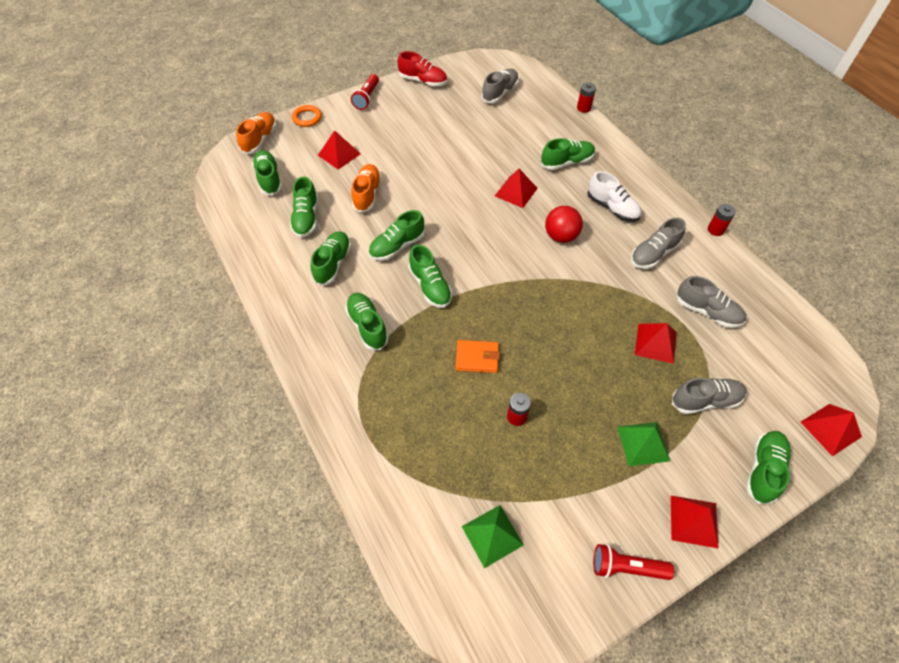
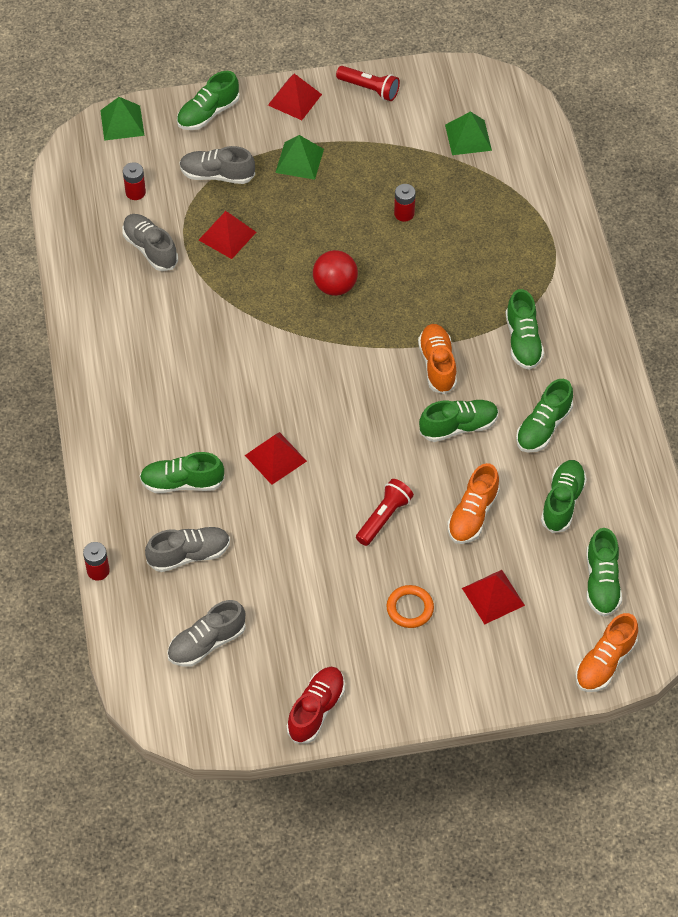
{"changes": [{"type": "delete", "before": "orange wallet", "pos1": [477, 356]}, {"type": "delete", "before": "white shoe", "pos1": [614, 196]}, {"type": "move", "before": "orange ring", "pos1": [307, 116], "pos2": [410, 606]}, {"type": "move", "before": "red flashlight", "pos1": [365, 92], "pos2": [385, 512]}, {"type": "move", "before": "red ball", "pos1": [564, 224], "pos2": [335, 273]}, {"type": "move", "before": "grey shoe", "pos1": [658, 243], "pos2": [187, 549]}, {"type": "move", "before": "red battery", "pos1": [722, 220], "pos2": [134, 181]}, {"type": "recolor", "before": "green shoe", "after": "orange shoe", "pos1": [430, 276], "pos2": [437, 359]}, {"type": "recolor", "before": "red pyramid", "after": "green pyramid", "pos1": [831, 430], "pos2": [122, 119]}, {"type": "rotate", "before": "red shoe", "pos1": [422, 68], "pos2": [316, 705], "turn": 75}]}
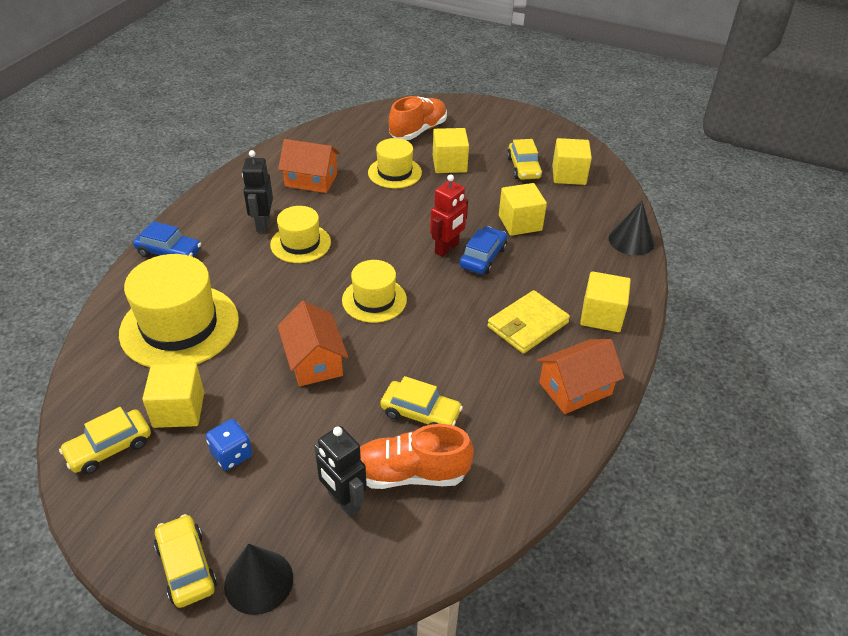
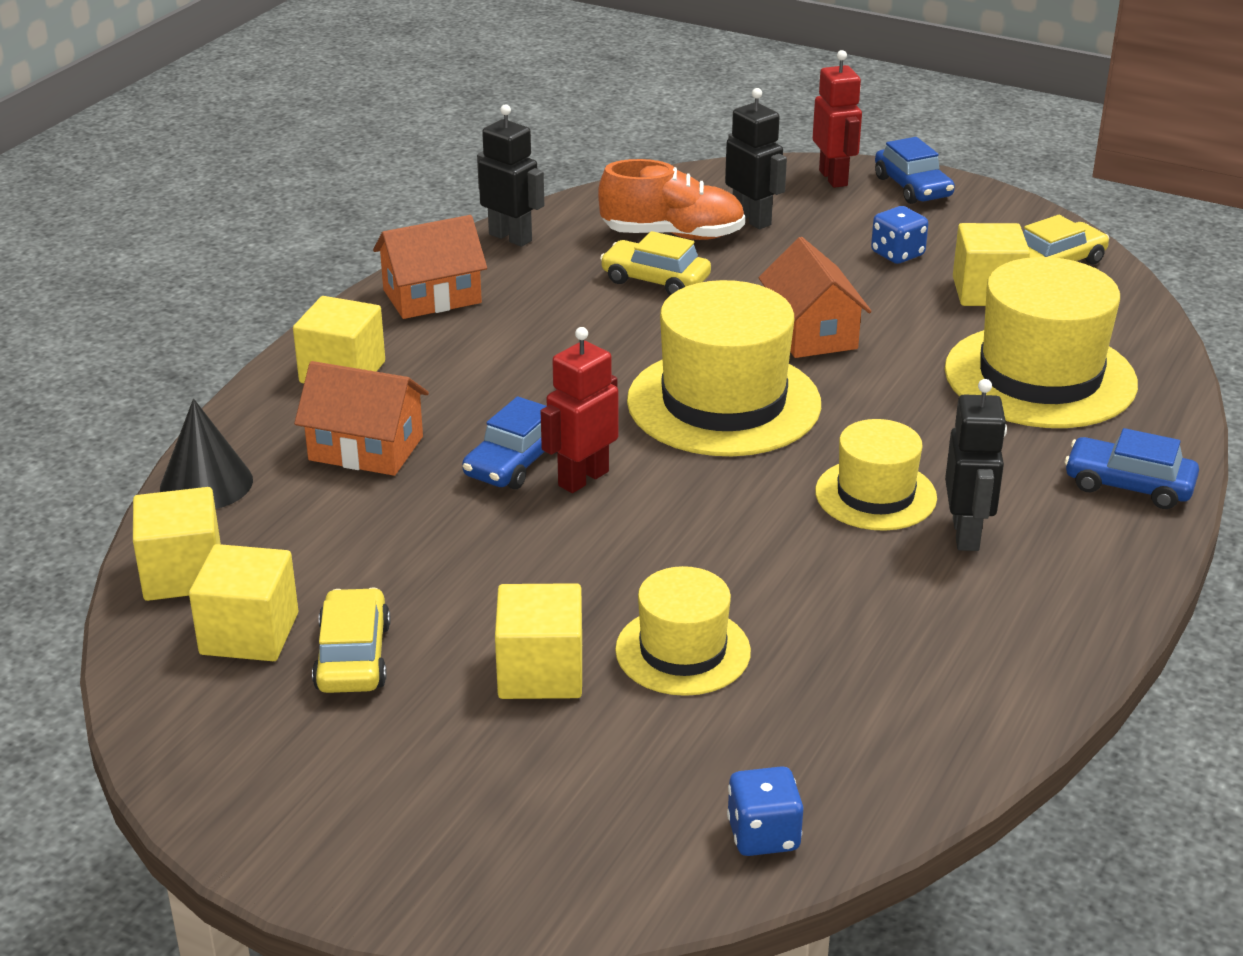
{"changes": [{"type": "delete", "before": "orange shoe", "pos1": [418, 118]}, {"type": "delete", "before": "yellow wallet", "pos1": [528, 322]}, {"type": "insert", "after": "black robot", "pos2": [510, 175]}, {"type": "insert", "after": "blue dice", "pos2": [765, 811]}, {"type": "move", "before": "orange house", "pos1": [309, 166], "pos2": [361, 418]}, {"type": "move", "before": "yellow cube", "pos1": [523, 209], "pos2": [177, 544]}, {"type": "replace", "before": "black cone", "after": "red robot", "pos1": [258, 579], "pos2": [837, 119]}, {"type": "recolor", "before": "yellow car", "after": "blue car", "pos1": [185, 561], "pos2": [915, 170]}, {"type": "resize", "before": "yellow hat", "pos1": [374, 291], "pos2": [724, 368], "scale": 1.72}]}
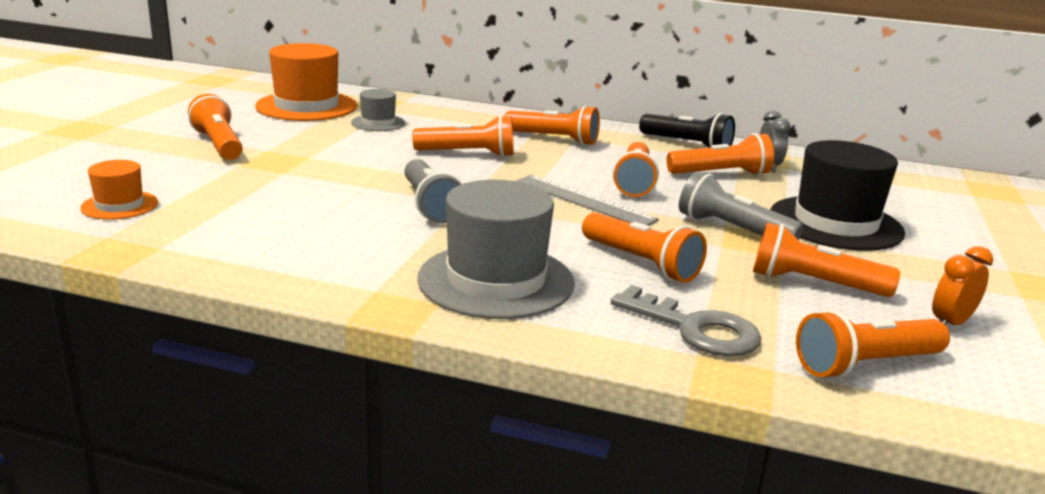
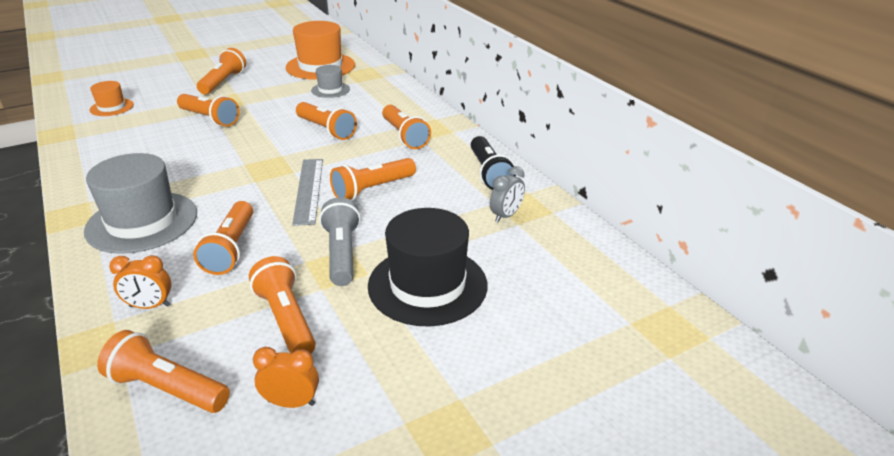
{"changes": [{"type": "delete", "before": "grey flashlight", "pos1": [433, 191]}, {"type": "move", "before": "orange flashlight", "pos1": [720, 154], "pos2": [208, 110]}, {"type": "replace", "before": "grey key", "after": "orange clock", "pos1": [686, 320], "pos2": [140, 282]}]}
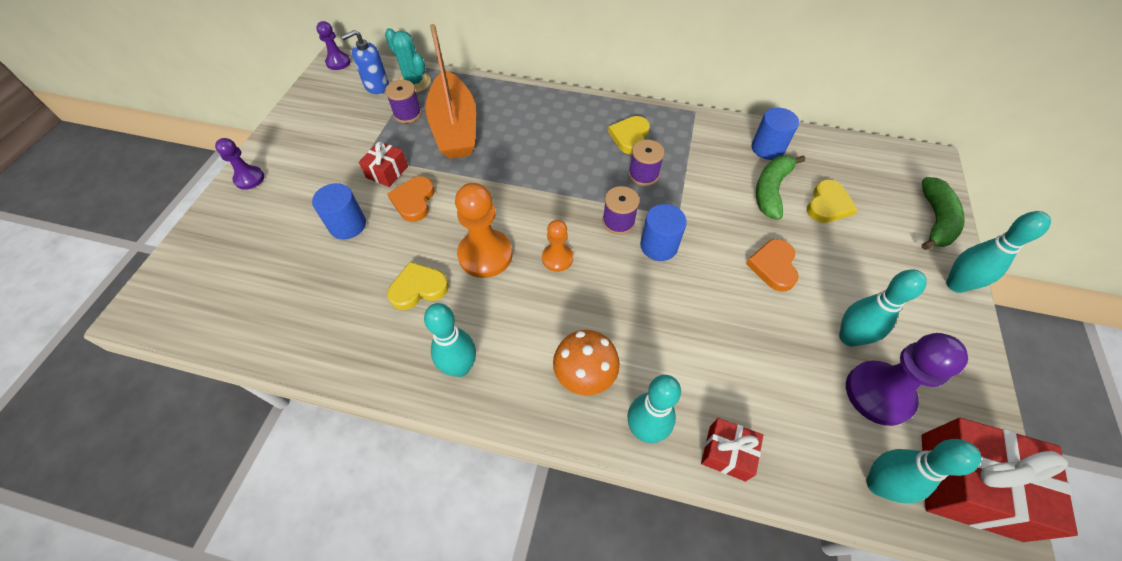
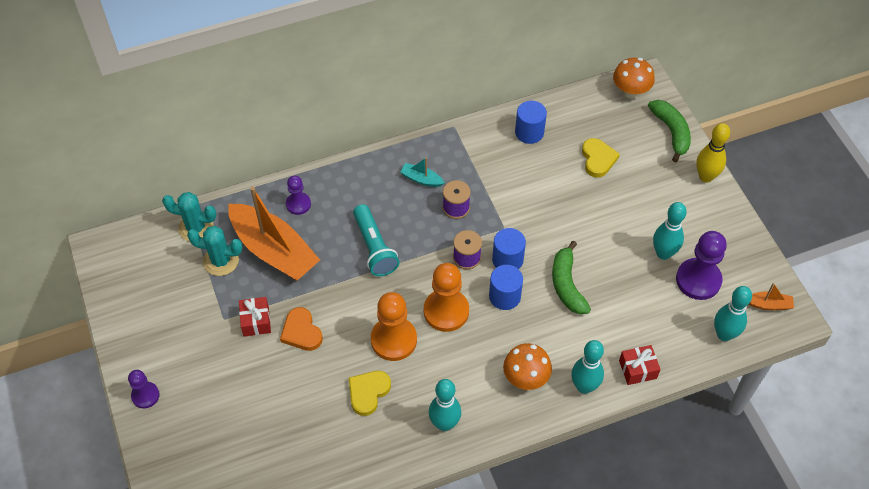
{"changes": [{"type": "delete", "before": "blue soap dispenser", "pos1": [365, 62]}, {"type": "delete", "before": "orange heart", "pos1": [772, 265]}, {"type": "insert", "after": "turquoise flashlight", "pos2": [376, 240]}, {"type": "insert", "after": "orange mushroom", "pos2": [634, 78]}, {"type": "move", "before": "blue cylinder", "pos1": [339, 211], "pos2": [506, 287]}, {"type": "move", "before": "purple pawn", "pos1": [333, 45], "pos2": [298, 195]}, {"type": "move", "before": "green banana", "pos1": [780, 188], "pos2": [571, 277]}, {"type": "replace", "before": "purple spool", "after": "turquoise cactus", "pos1": [403, 101], "pos2": [215, 251]}, {"type": "replace", "before": "yellow heart", "after": "turquoise boat", "pos1": [629, 135], "pos2": [422, 172]}, {"type": "replace", "before": "red gift", "after": "orange boat", "pos1": [1000, 480], "pos2": [771, 296]}, {"type": "recolor", "before": "turquoise bowling pin", "after": "yellow bowling pin", "pos1": [998, 252], "pos2": [713, 153]}, {"type": "resize", "before": "orange pawn", "pos1": [557, 246], "pos2": [446, 297], "scale": 1.73}]}
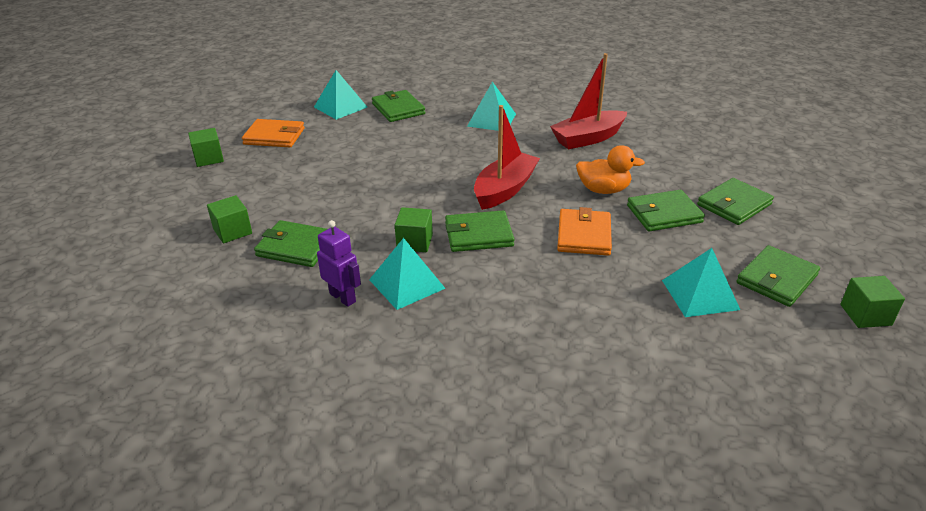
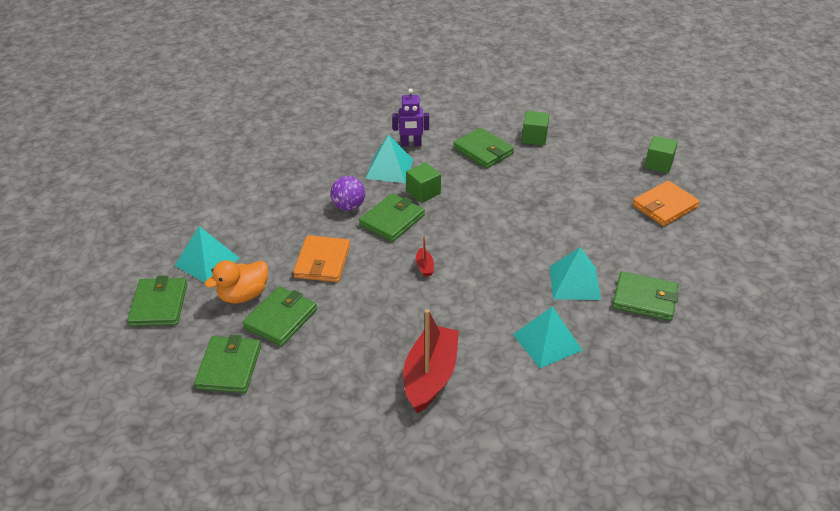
{"changes": [{"type": "delete", "before": "green cube", "pos1": [872, 302]}, {"type": "insert", "after": "purple ball", "pos2": [347, 193]}, {"type": "move", "before": "turquoise pyramid", "pos1": [340, 95], "pos2": [575, 273]}, {"type": "move", "before": "orange duck", "pos1": [610, 169], "pos2": [236, 281]}, {"type": "rotate", "before": "green wallet", "pos1": [290, 243], "pos2": [483, 148], "turn": 75}, {"type": "rotate", "before": "orange wallet", "pos1": [584, 231], "pos2": [321, 258], "turn": 45}, {"type": "resize", "before": "red boat", "pos1": [507, 157], "pos2": [425, 256], "scale": 0.4}]}
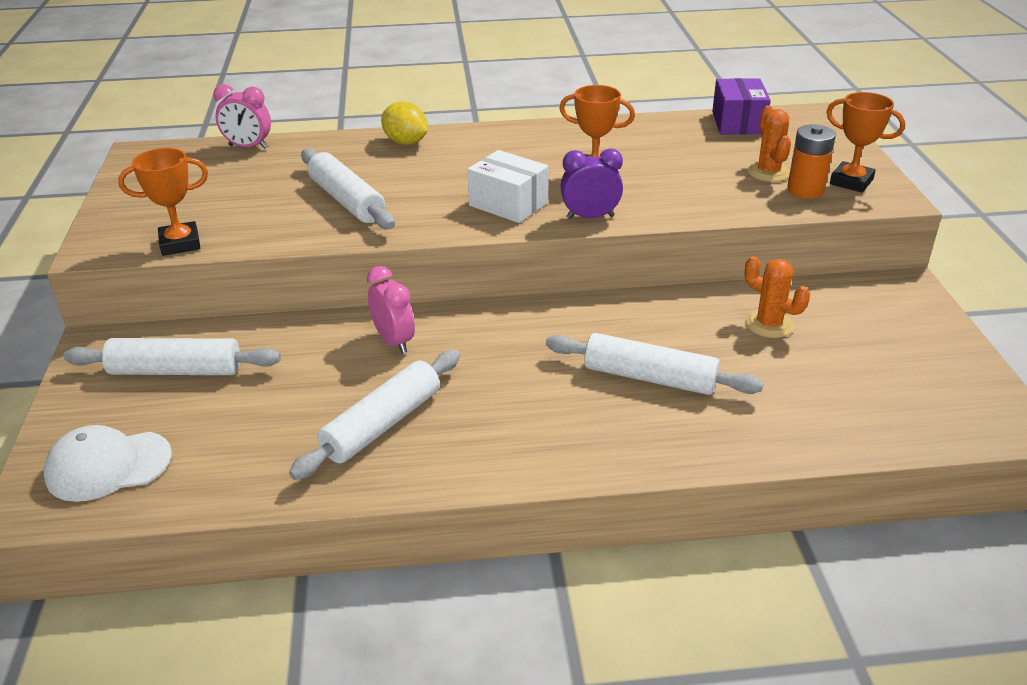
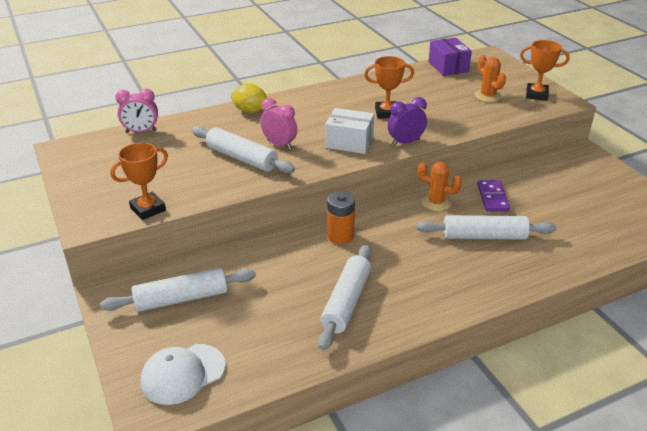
{"changes": [{"type": "insert", "after": "purple domino", "pos2": [494, 196]}, {"type": "move", "before": "pink clock", "pos1": [391, 310], "pos2": [278, 124]}, {"type": "move", "before": "orange cactus", "pos1": [777, 297], "pos2": [440, 186]}, {"type": "move", "before": "orange battery", "pos1": [811, 161], "pos2": [341, 217]}]}
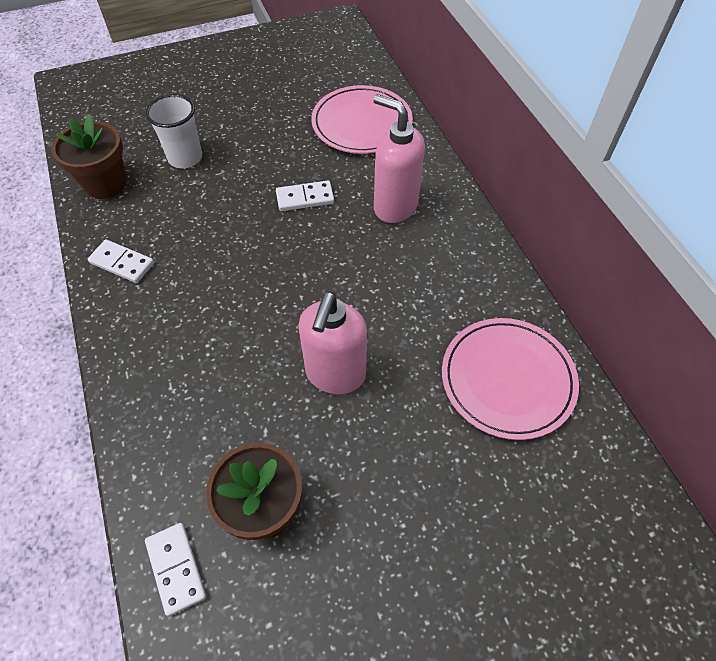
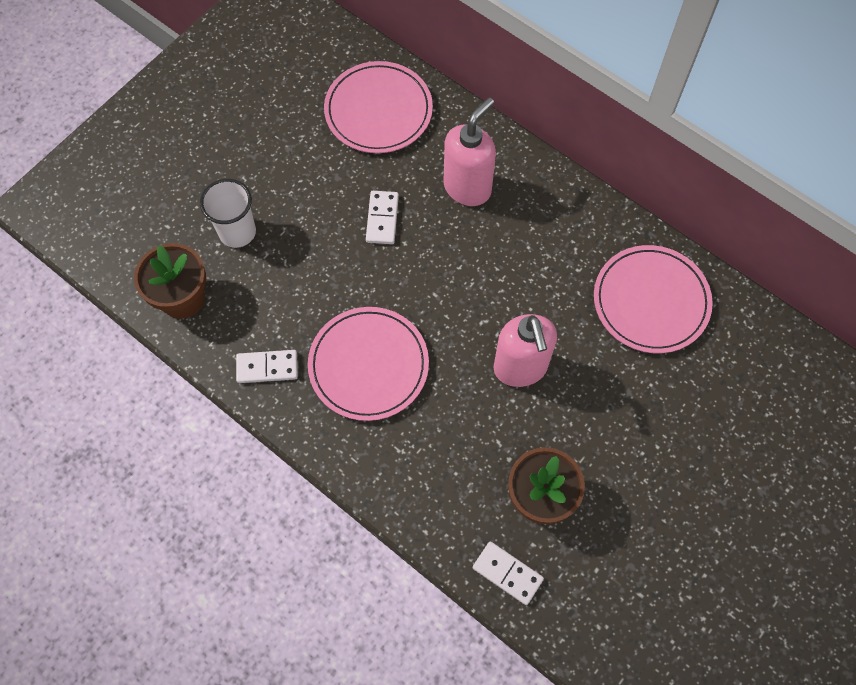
{"changes": [{"type": "insert", "after": "pink plate", "pos2": [368, 364]}, {"type": "rotate", "before": "white domino", "pos1": [305, 196], "pos2": [382, 217], "turn": -45}, {"type": "rotate", "before": "pink soap dispenser", "pos1": [399, 158], "pos2": [470, 151], "turn": 120}]}
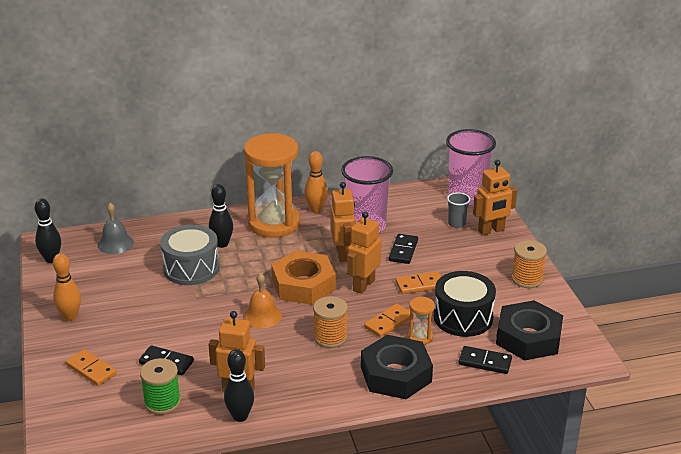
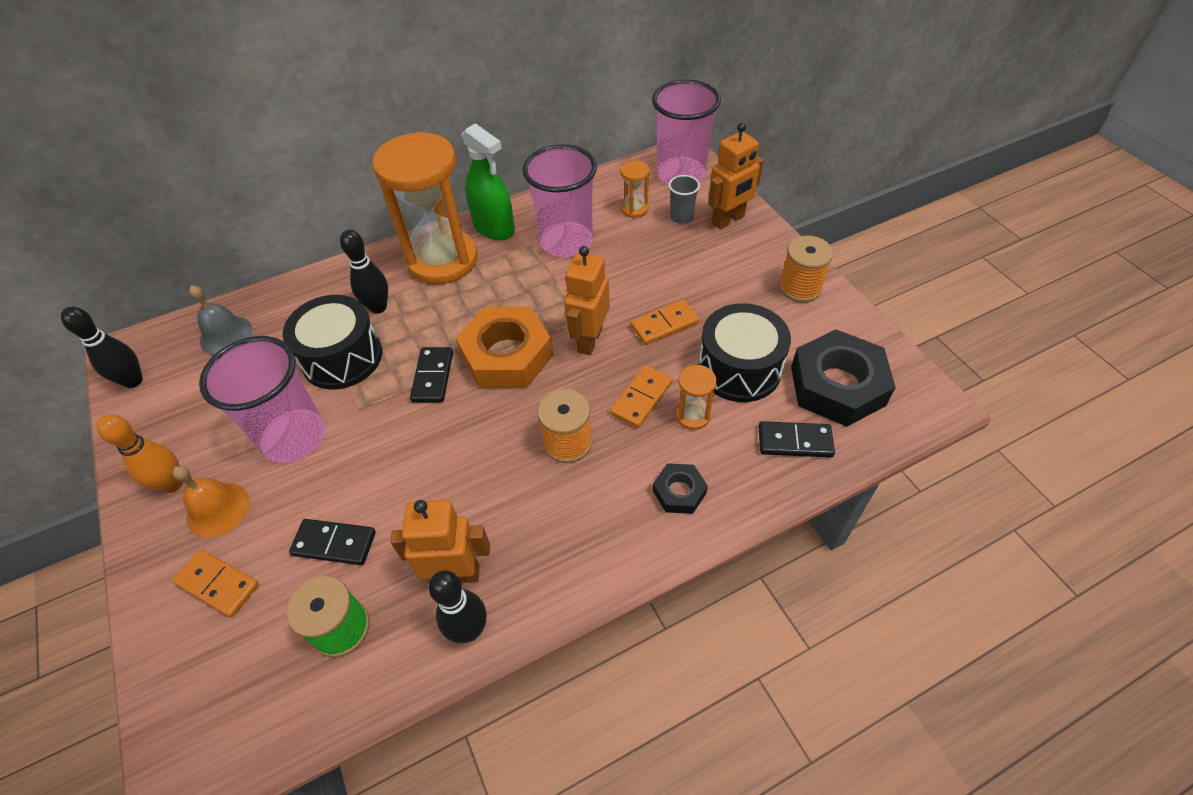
{"changes": [{"type": "delete", "before": "orange robot", "pos1": [342, 222]}, {"type": "insert", "after": "pink cup", "pos2": [262, 399]}, {"type": "insert", "after": "orange hourglass", "pos2": [635, 189]}, {"type": "move", "before": "orange bell", "pos1": [262, 301], "pos2": [210, 502]}, {"type": "move", "before": "black domino", "pos1": [403, 249], "pos2": [431, 374]}, {"type": "replace", "before": "orange bowling pin", "after": "green spray bottle", "pos1": [316, 182], "pos2": [488, 181]}, {"type": "recolor", "before": "grey drum", "after": "black drum", "pos1": [189, 255], "pos2": [332, 342]}, {"type": "resize", "before": "black nut", "pos1": [397, 367], "pos2": [680, 488], "scale": 0.49}]}
